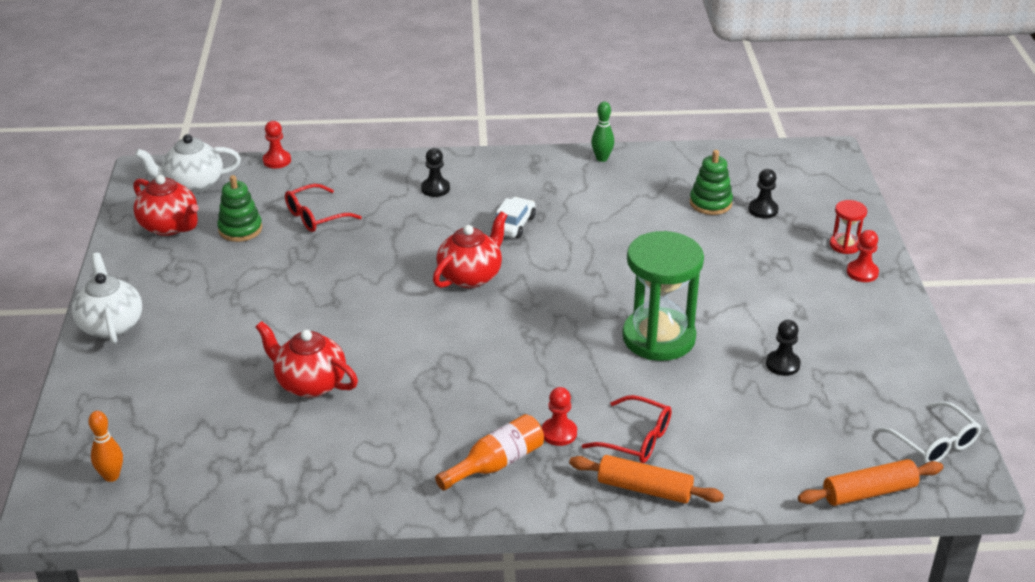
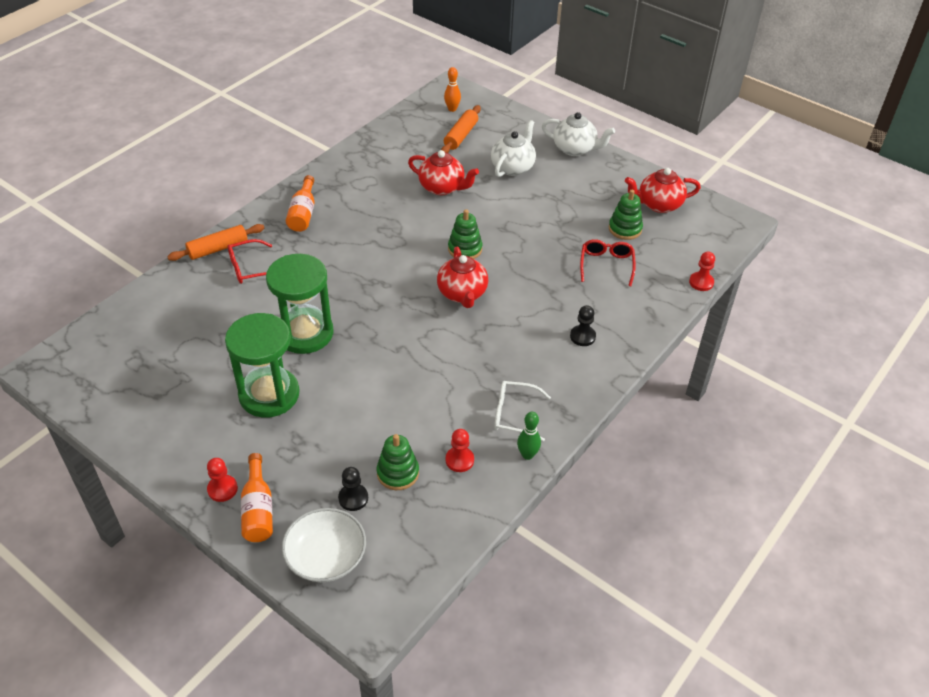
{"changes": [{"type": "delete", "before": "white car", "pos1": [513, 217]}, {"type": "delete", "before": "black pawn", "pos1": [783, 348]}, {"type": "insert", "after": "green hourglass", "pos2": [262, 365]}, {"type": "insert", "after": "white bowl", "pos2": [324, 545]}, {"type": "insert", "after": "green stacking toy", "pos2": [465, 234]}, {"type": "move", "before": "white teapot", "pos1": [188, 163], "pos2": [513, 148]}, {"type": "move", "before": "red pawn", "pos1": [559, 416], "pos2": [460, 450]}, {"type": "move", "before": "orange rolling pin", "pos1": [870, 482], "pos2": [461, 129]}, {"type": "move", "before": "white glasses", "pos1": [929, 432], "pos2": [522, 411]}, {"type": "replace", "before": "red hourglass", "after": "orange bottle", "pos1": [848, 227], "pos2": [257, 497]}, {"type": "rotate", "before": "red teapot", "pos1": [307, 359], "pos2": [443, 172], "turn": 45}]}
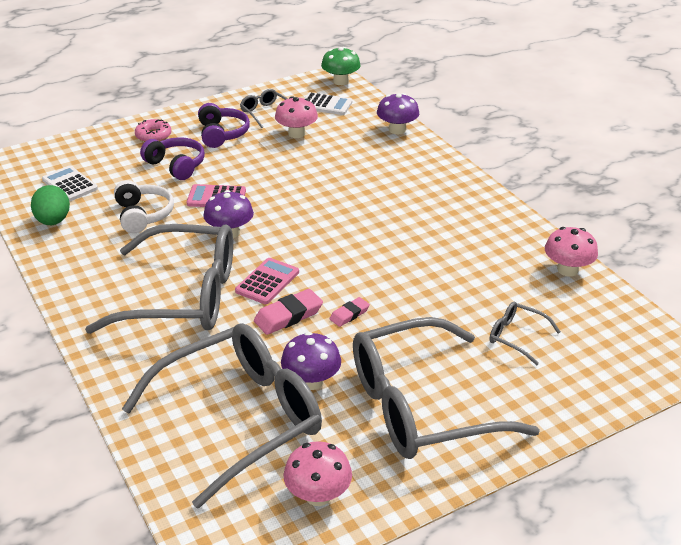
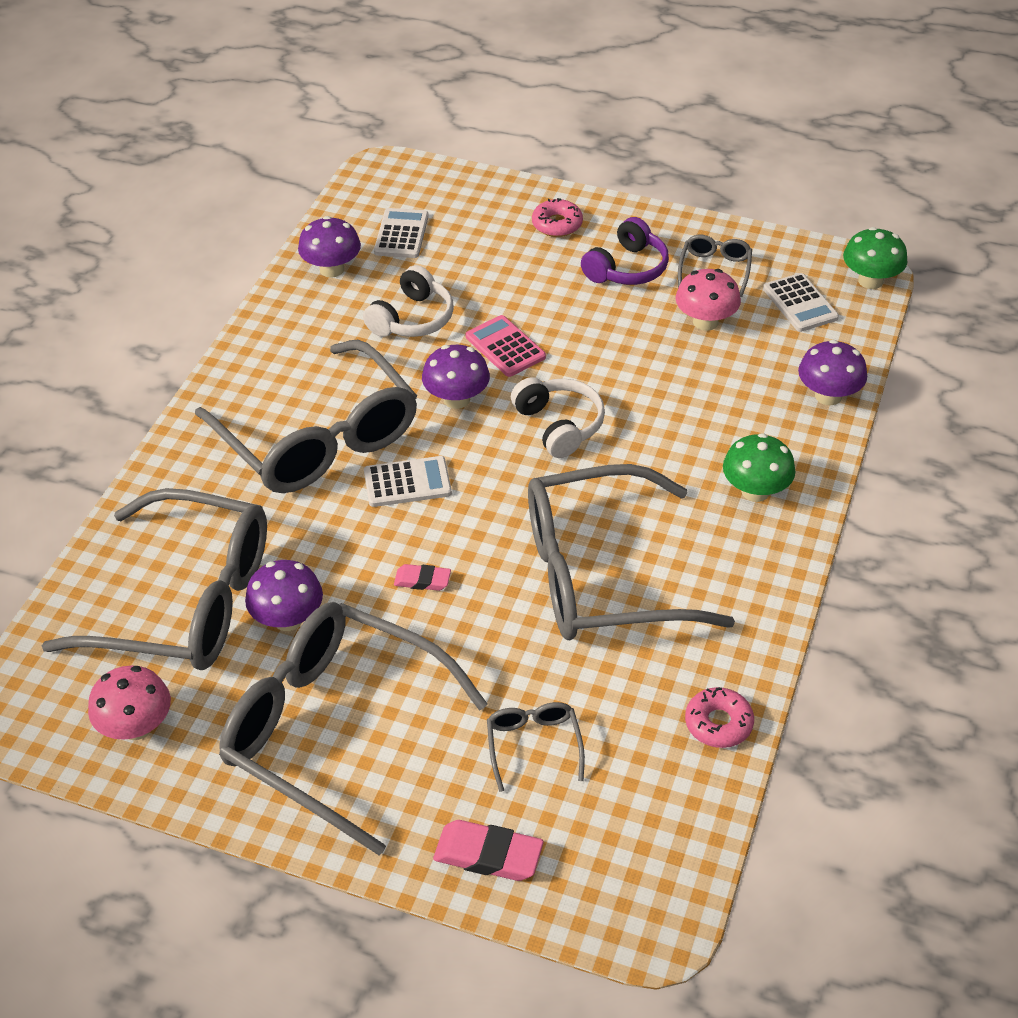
{"changes": [{"type": "delete", "before": "purple headphones", "pos1": [172, 158]}, {"type": "insert", "after": "white headphones", "pos2": [558, 417]}, {"type": "insert", "after": "grey glasses", "pos2": [631, 552]}, {"type": "insert", "after": "green mushroom", "pos2": [759, 467]}, {"type": "move", "before": "pink eraser", "pos1": [288, 312], "pos2": [488, 850]}, {"type": "replace", "before": "green egg", "after": "purple mushroom", "pos1": [50, 205], "pos2": [329, 247]}, {"type": "replace", "before": "pink mushroom", "after": "pink donut", "pos1": [571, 252], "pos2": [719, 717]}, {"type": "recolor", "before": "pink calculator", "after": "white calculator", "pos1": [267, 281], "pos2": [408, 481]}]}
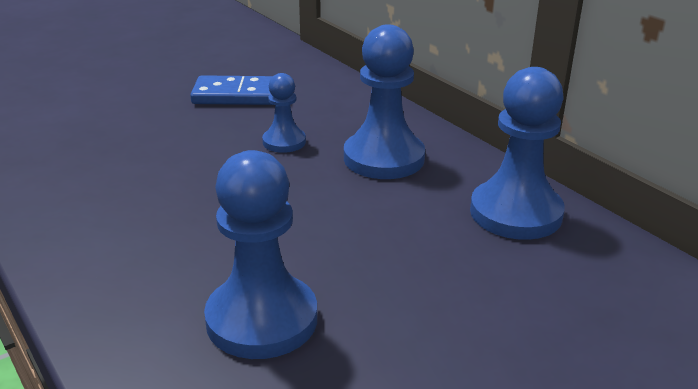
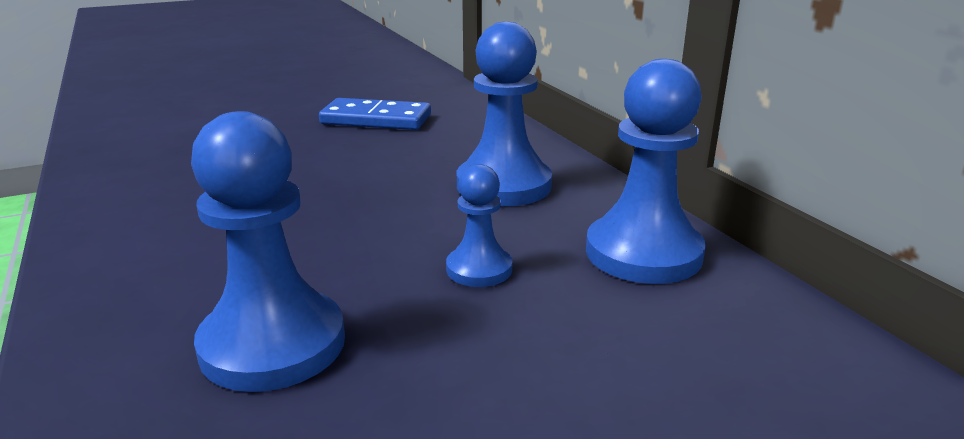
{"changes": [{"type": "move", "before": "blue pawn", "pos1": [284, 113], "pos2": [479, 225]}]}
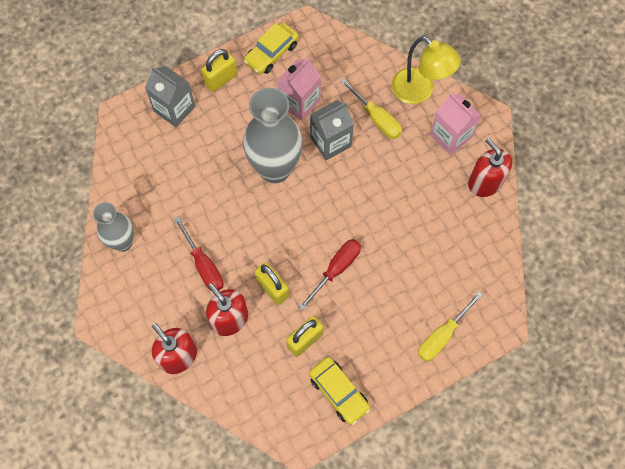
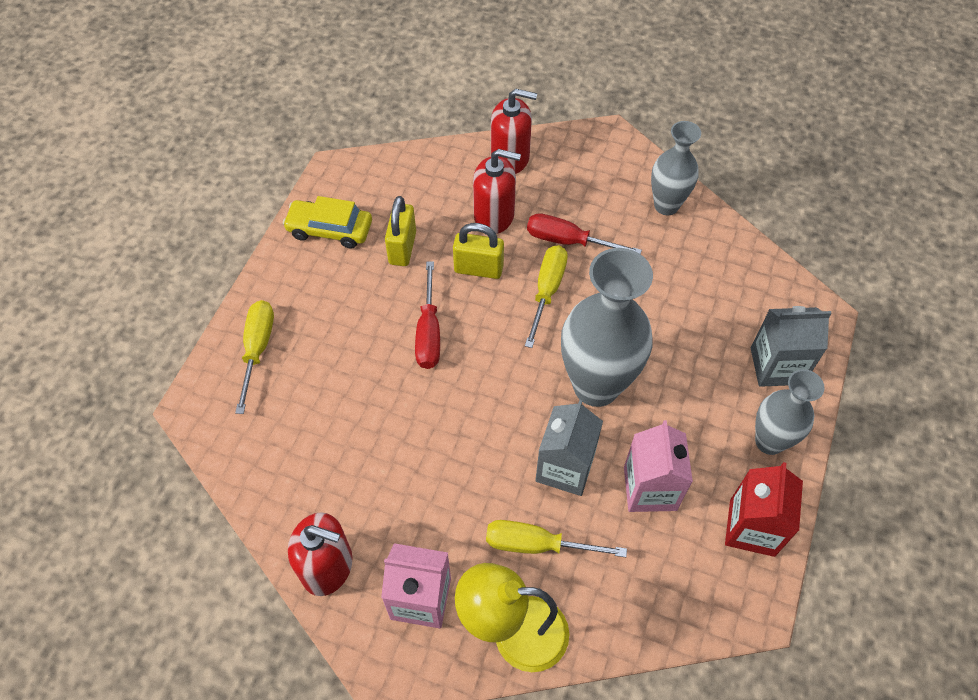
{"changes": [{"type": "insert", "after": "yellow screwdriver", "pos2": [546, 296]}, {"type": "replace", "before": "yellow padlock", "after": "grey vase", "pos1": [219, 70], "pos2": [790, 412]}, {"type": "replace", "before": "yellow car", "after": "red carton", "pos1": [271, 48], "pos2": [764, 509]}]}
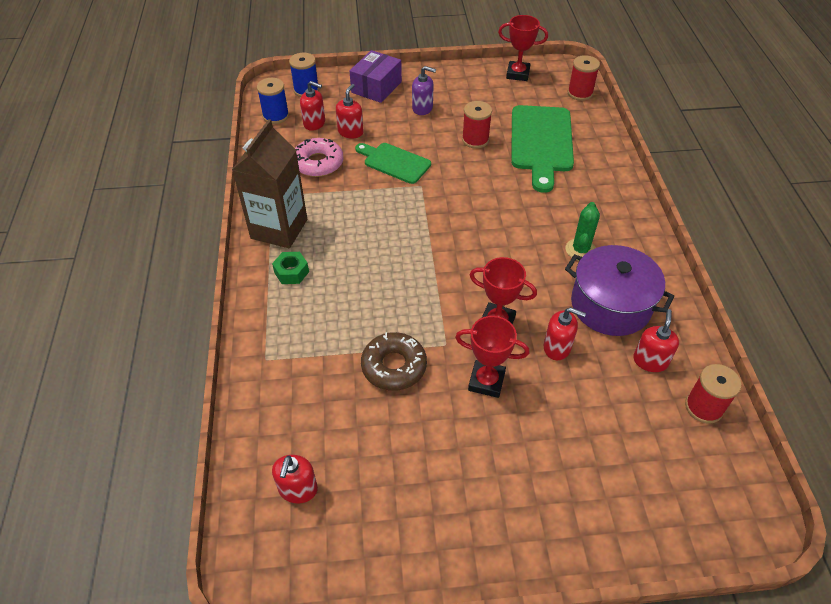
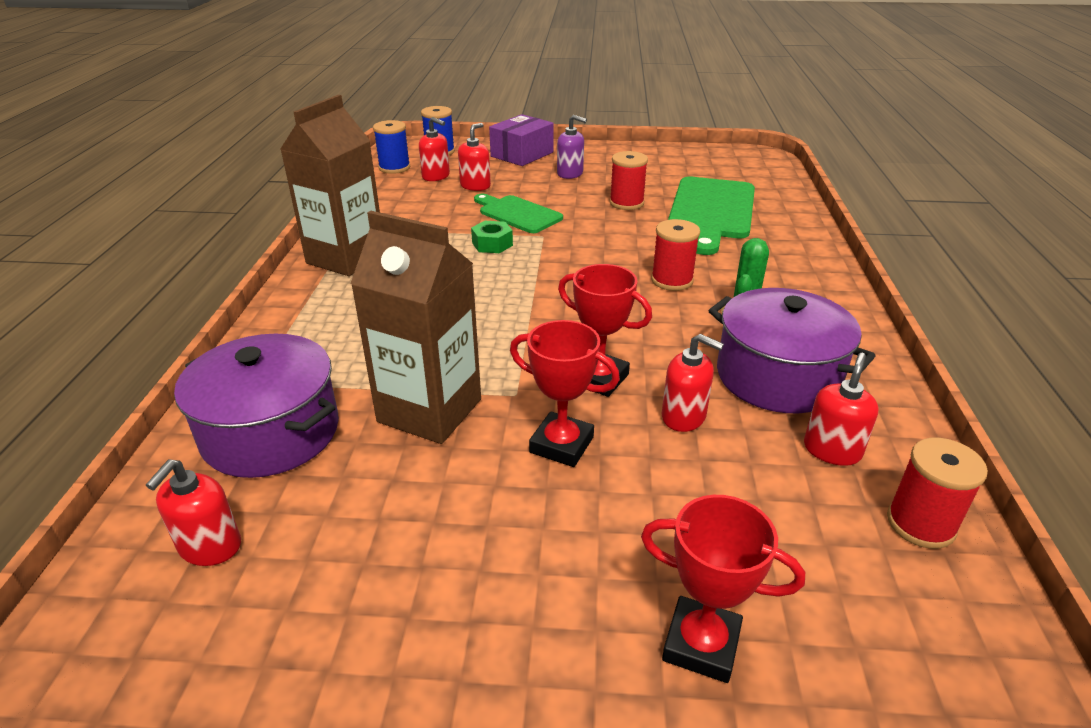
{"changes": [{"type": "delete", "before": "pink donut", "pos1": [319, 157]}, {"type": "insert", "after": "purple pot", "pos2": [256, 406]}, {"type": "move", "before": "green nut", "pos1": [290, 268], "pos2": [492, 237]}, {"type": "move", "before": "red trophy", "pos1": [523, 48], "pos2": [723, 589]}, {"type": "move", "before": "red spool", "pos1": [584, 78], "pos2": [675, 255]}, {"type": "replace", "before": "brown donut", "after": "brown carton", "pos1": [394, 361], "pos2": [415, 327]}]}
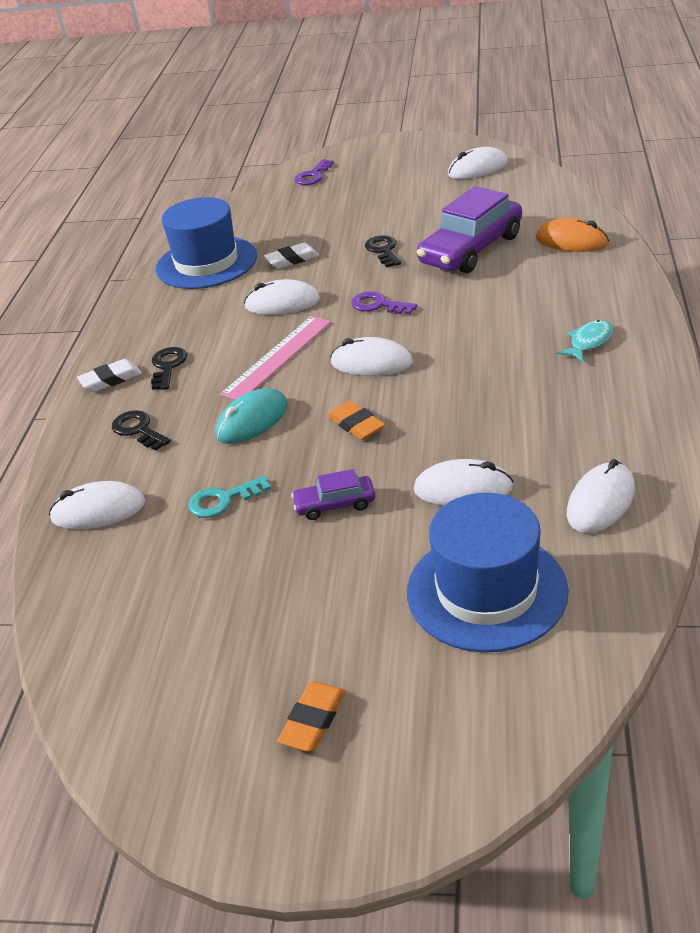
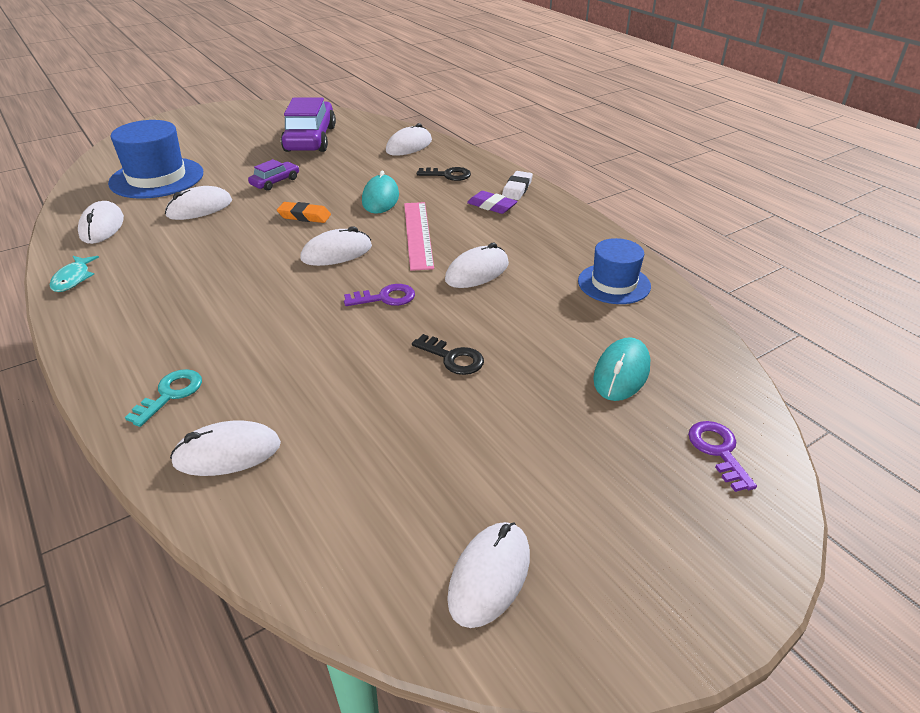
{"changes": [{"type": "delete", "before": "white eraser", "pos1": [291, 256]}, {"type": "delete", "before": "orange eraser", "pos1": [311, 716]}, {"type": "insert", "after": "turquoise mouse", "pos2": [621, 369]}, {"type": "move", "before": "turquoise key", "pos1": [229, 496], "pos2": [163, 398]}, {"type": "move", "before": "purple car", "pos1": [469, 229], "pos2": [308, 125]}, {"type": "move", "before": "turquoise fish", "pos1": [585, 341], "pos2": [74, 274]}, {"type": "replace", "before": "black key", "after": "purple eraser", "pos1": [169, 368], "pos2": [492, 202]}, {"type": "recolor", "before": "orange mouse", "after": "white mouse", "pos1": [572, 235], "pos2": [225, 448]}, {"type": "resize", "before": "blue hat", "pos1": [206, 243], "pos2": [614, 271], "scale": 0.63}]}
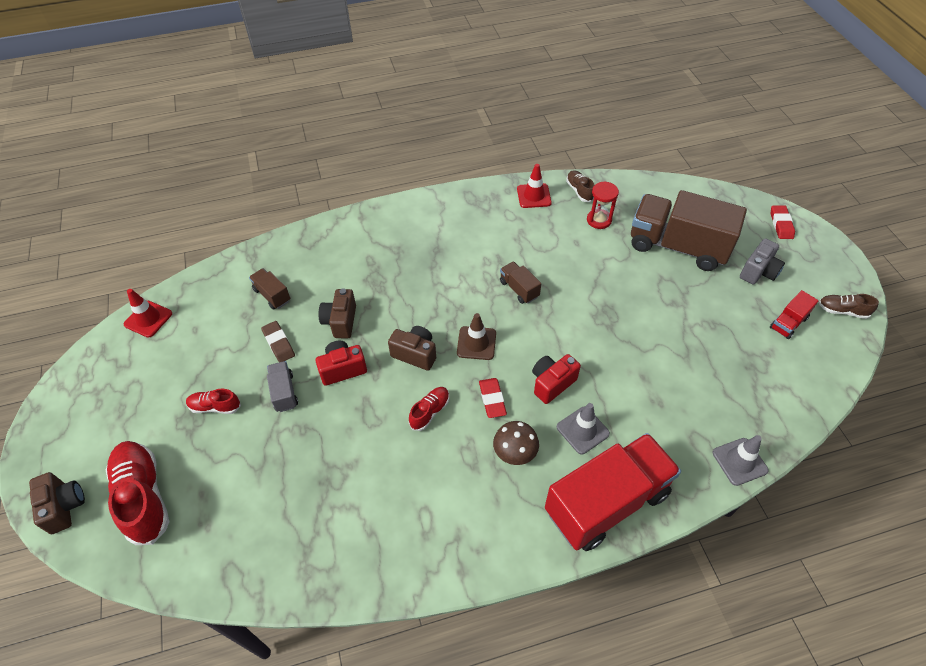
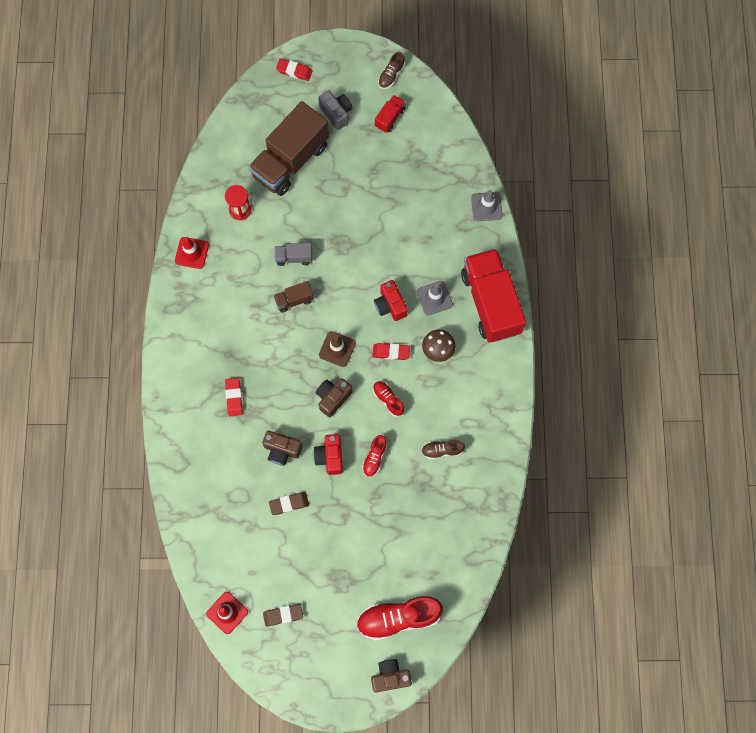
{"changes": [{"type": "delete", "before": "brown truck", "pos1": [269, 289]}, {"type": "insert", "after": "red eraser", "pos2": [234, 397]}, {"type": "insert", "after": "brown eraser", "pos2": [283, 615]}, {"type": "move", "before": "red shoe", "pos1": [213, 401], "pos2": [374, 456]}, {"type": "move", "before": "grey truck", "pos1": [282, 386], "pos2": [293, 254]}, {"type": "move", "before": "brown shoe", "pos1": [580, 186], "pos2": [443, 449]}, {"type": "rotate", "before": "red truck", "pos1": [794, 314], "pos2": [390, 114], "turn": -120}]}
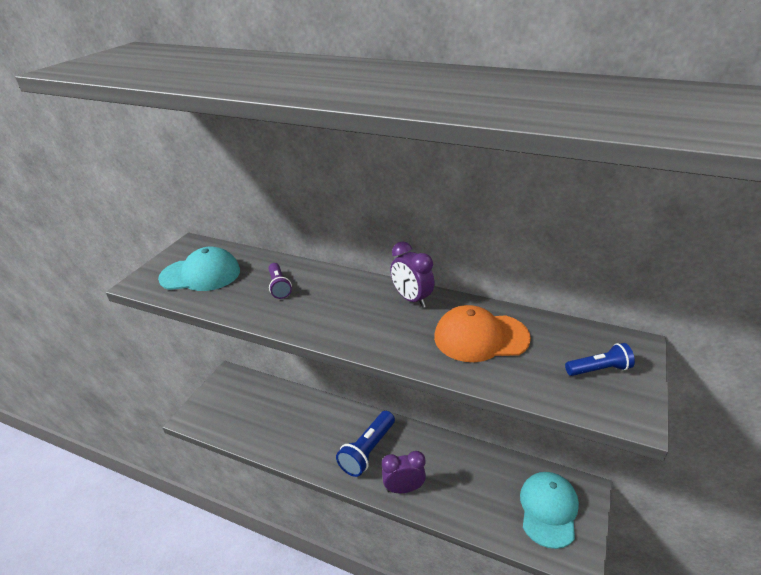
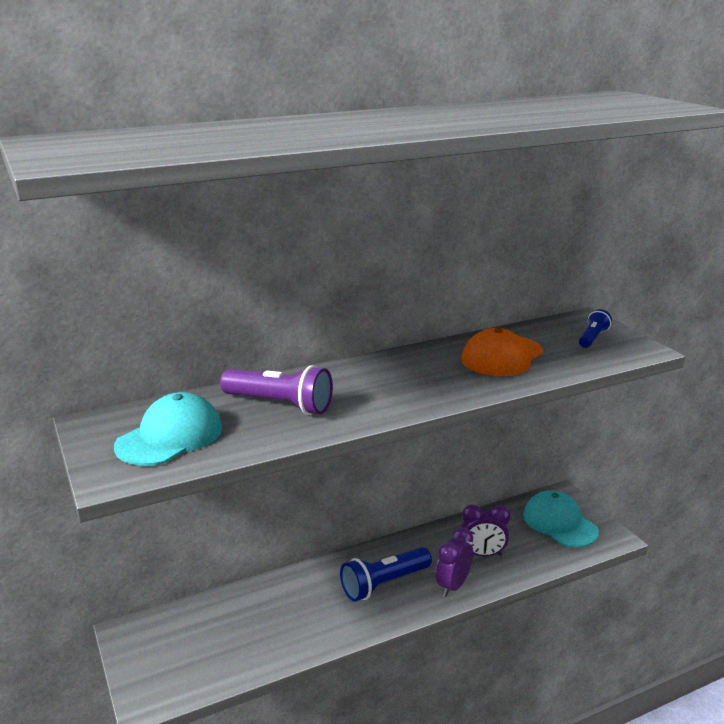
{"changes": [{"type": "move", "before": "purple clock", "pos1": [412, 274], "pos2": [486, 530]}, {"type": "rotate", "before": "blue flashlight", "pos1": [365, 444], "pos2": [386, 574], "turn": 75}, {"type": "resize", "before": "purple flashlight", "pos1": [280, 281], "pos2": [276, 390], "scale": 1.73}]}
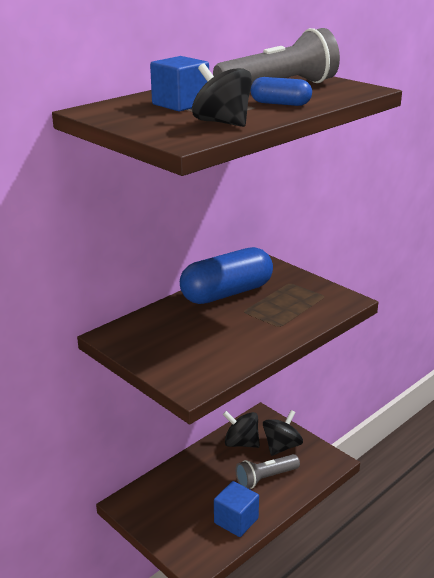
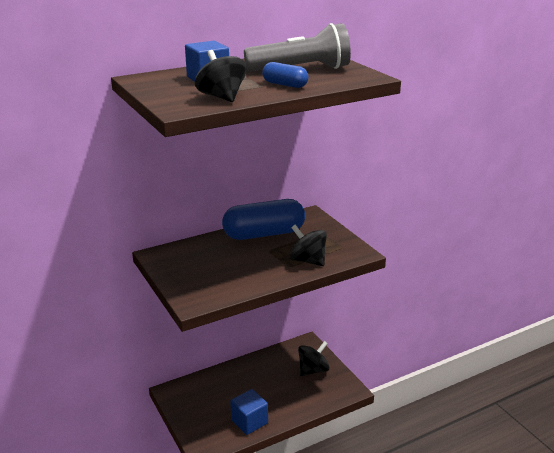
{"changes": [{"type": "delete", "before": "grey flashlight", "pos1": [267, 471]}, {"type": "move", "before": "black spinning top", "pos1": [241, 429], "pos2": [308, 245]}]}
